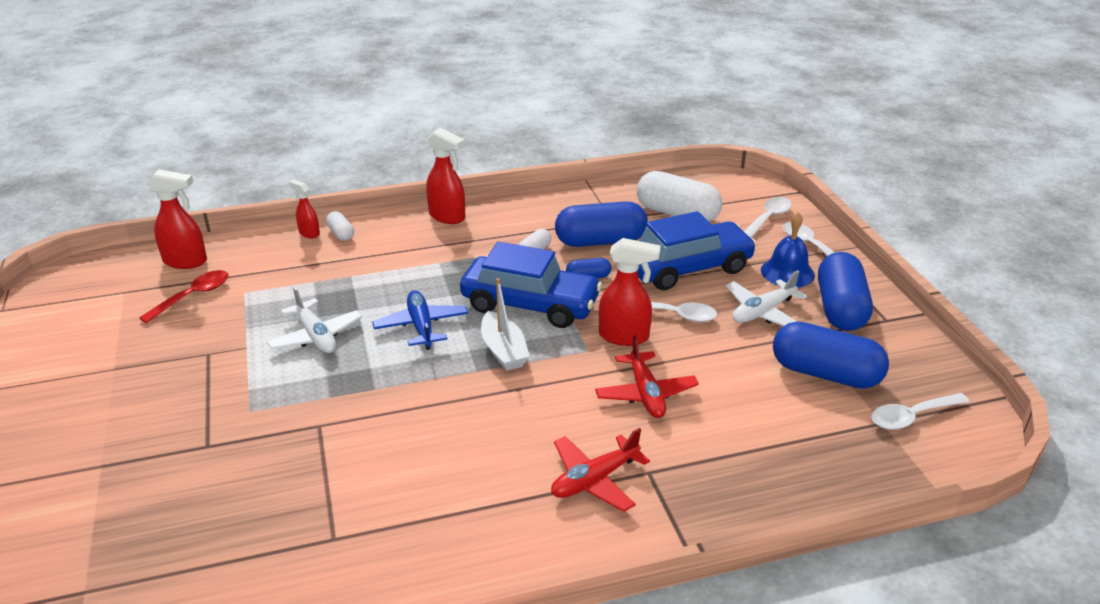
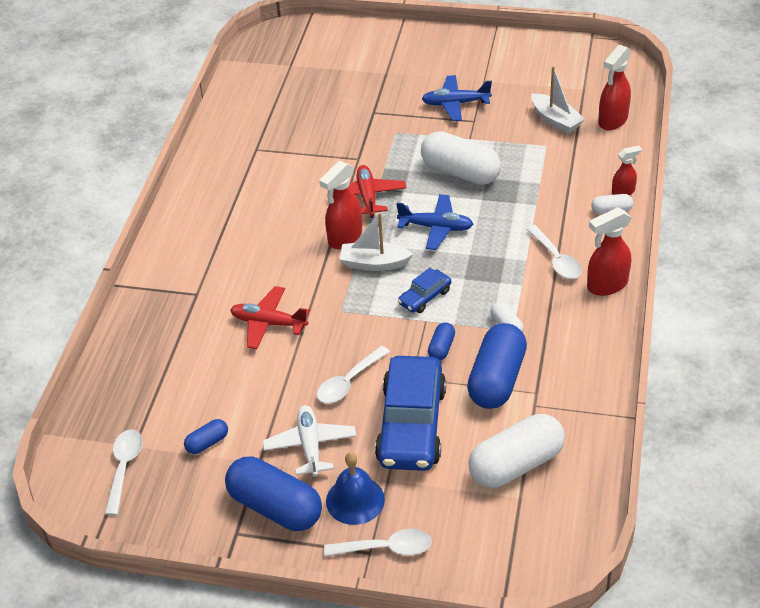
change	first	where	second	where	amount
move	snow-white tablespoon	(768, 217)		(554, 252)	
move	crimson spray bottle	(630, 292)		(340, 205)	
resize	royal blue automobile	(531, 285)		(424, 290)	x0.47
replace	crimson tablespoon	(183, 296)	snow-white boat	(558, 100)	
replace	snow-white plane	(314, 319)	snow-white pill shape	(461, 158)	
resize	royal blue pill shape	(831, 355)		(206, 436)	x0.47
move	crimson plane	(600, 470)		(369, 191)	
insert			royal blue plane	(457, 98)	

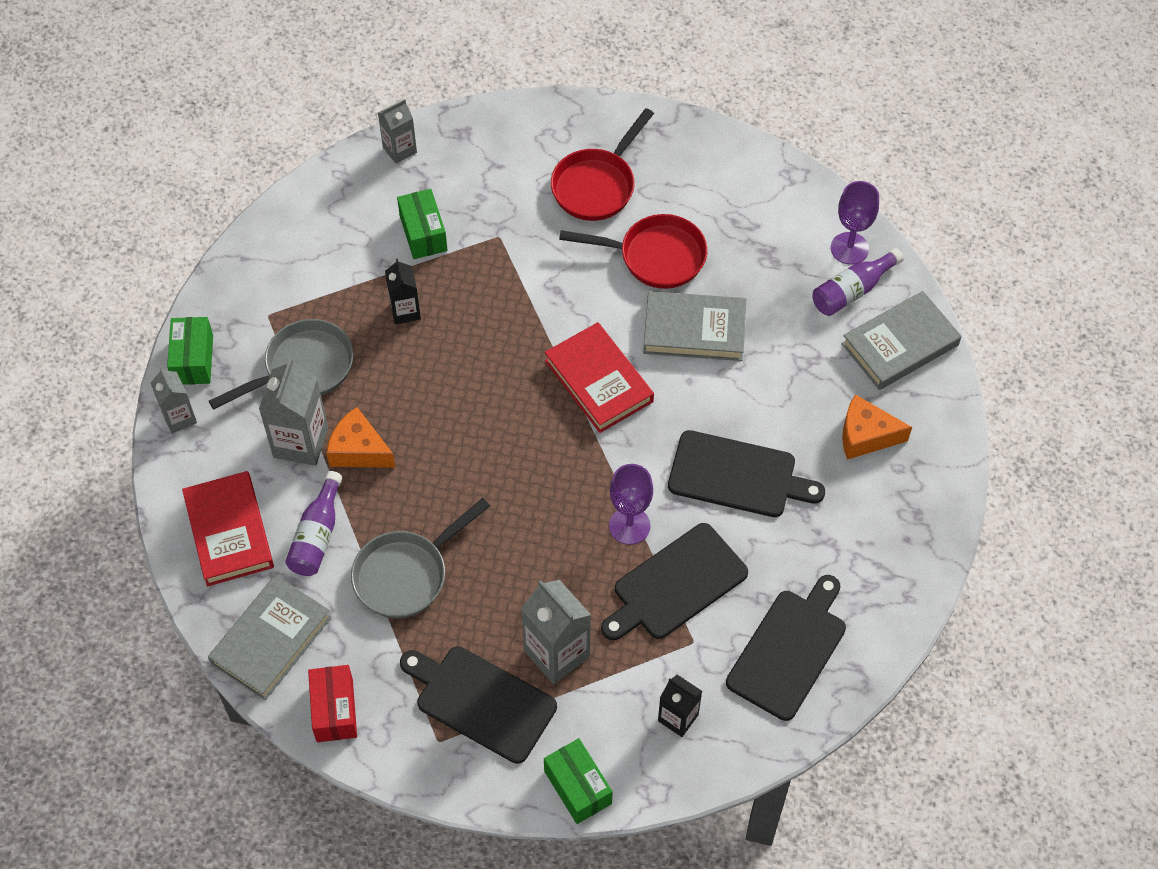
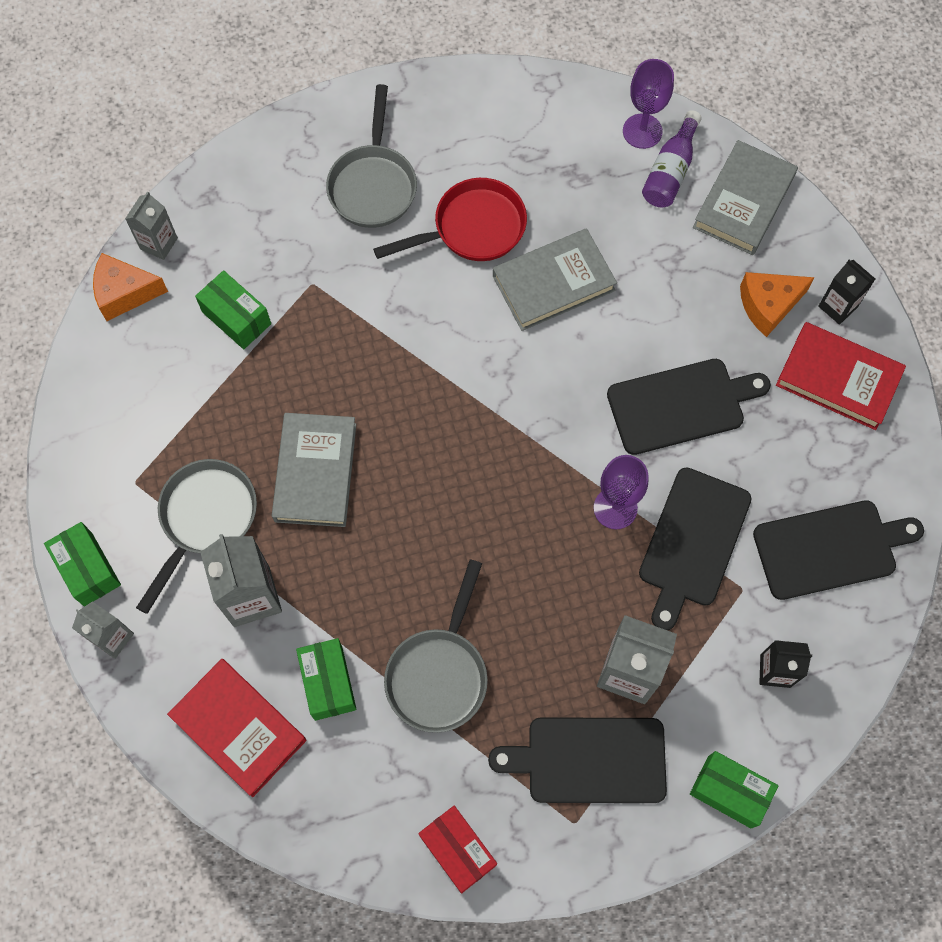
change	first	where	second	where	amount
recolor	crimson pan	(602, 164)	ash-grey pan	(371, 156)	
move	black carton	(403, 292)		(846, 292)	
move	crimson book	(599, 377)		(841, 376)	
move	orange-coloured cheese	(361, 437)		(130, 287)	
replace	purple bottle	(313, 523)	green package	(326, 679)	
move	ash-grey book	(270, 637)		(314, 470)	
rotate	black cutting board	(786, 648)		(838, 550)	75 degrees clockwise

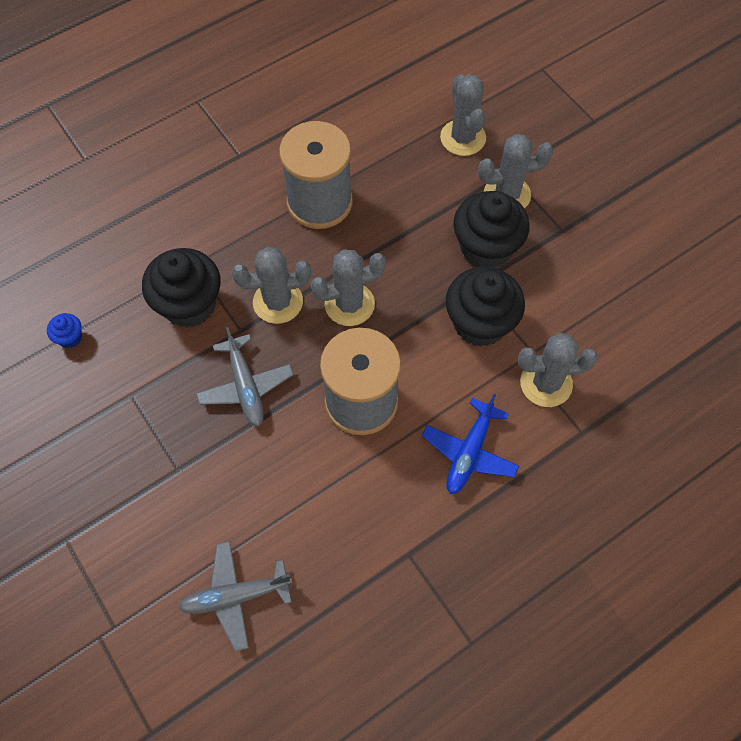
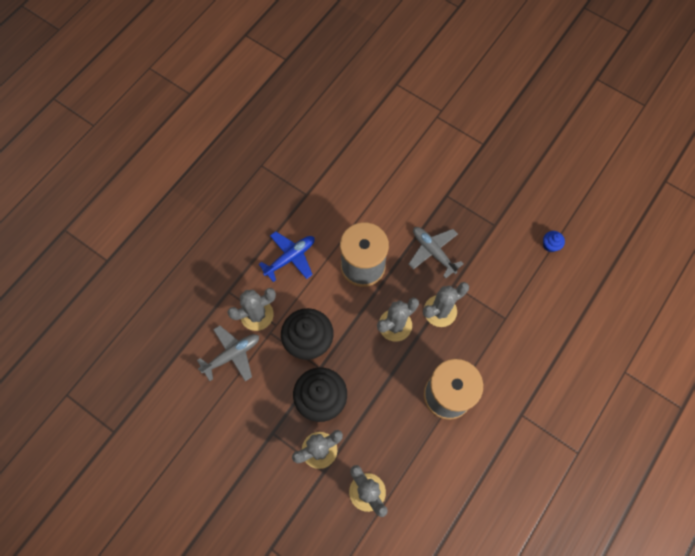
change	first	where	second	where	amount
delete	black cupcake	(181, 288)			
rotate	royal blue plane	(470, 444)		(286, 256)	45 degrees clockwise
move	ash-grey plane	(235, 596)		(228, 353)	

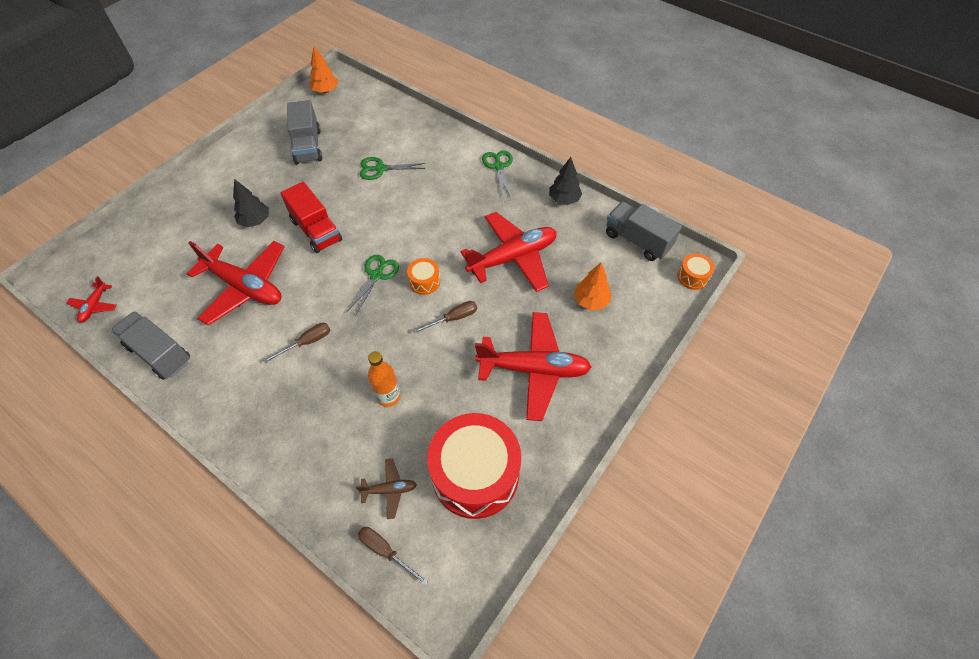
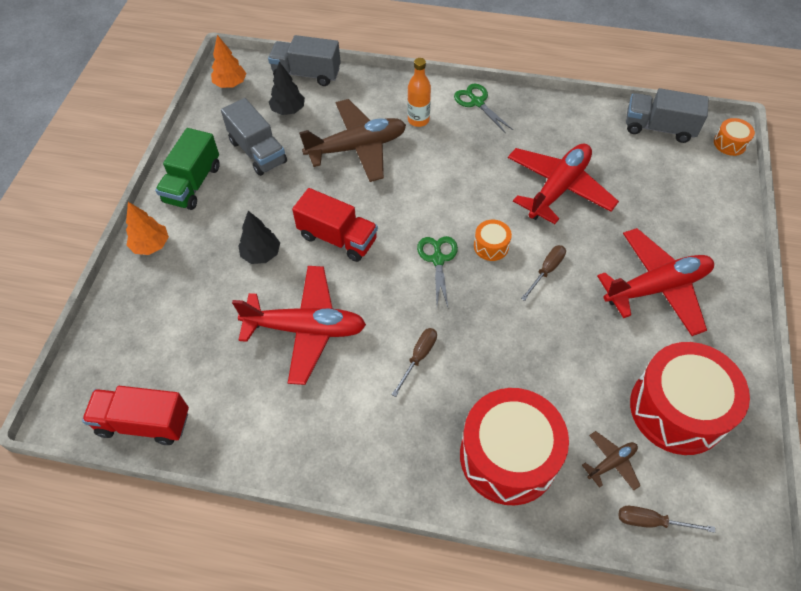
change	first	where	second	where	amount
replace	green shears	(393, 168)	dark brown plane	(352, 140)	
move	black toy tree	(565, 181)		(287, 88)	
move	orange-coloured toy tree	(592, 286)		(147, 228)	
replace	crimson plane	(92, 299)	crimson lorry	(135, 415)	
move	ash-grey lorry	(150, 345)		(304, 60)	
move	orange-coloured bottle	(384, 379)		(419, 92)	
insert			green lorry	(187, 169)	
insert			crimson snare drum	(514, 446)	

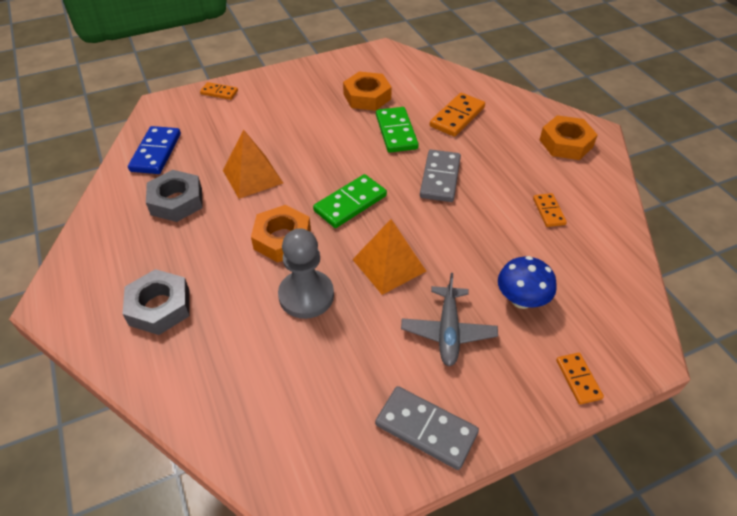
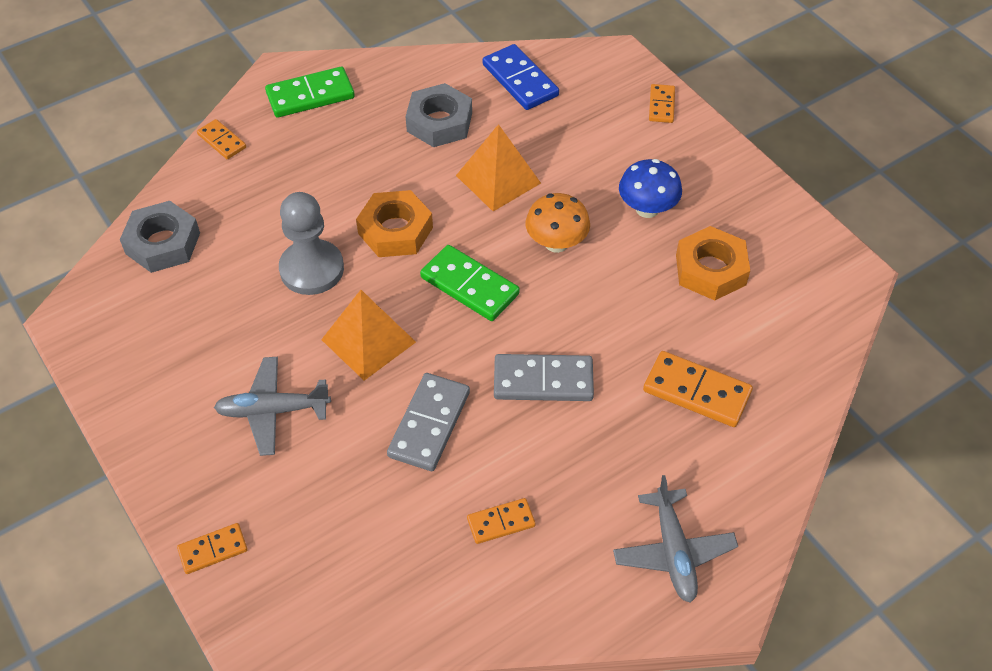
change	first	where	second	where	amount
move	green domino piece	(397, 130)		(310, 92)	
replace	orange-coloured nut	(568, 137)	ash-grey plane	(675, 539)	
rotate	royal blue domino piece	(154, 150)		(521, 77)	60 degrees clockwise
move	royal blue toadstool	(527, 282)		(650, 188)	
move	ash-grey nut	(156, 302)		(160, 237)	
move	ash-grey domino piece	(427, 428)		(428, 422)	
insert			orange-coloured domino piece	(221, 139)	
insert			orange-coloured toadstool	(558, 223)	

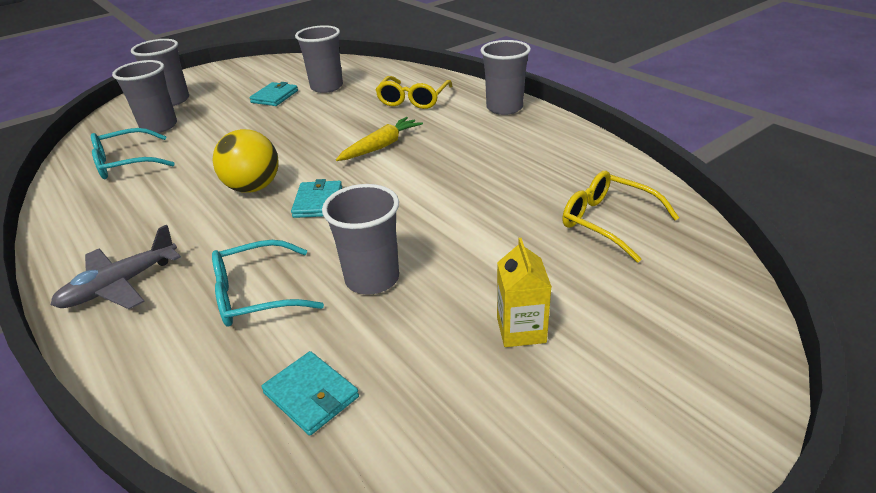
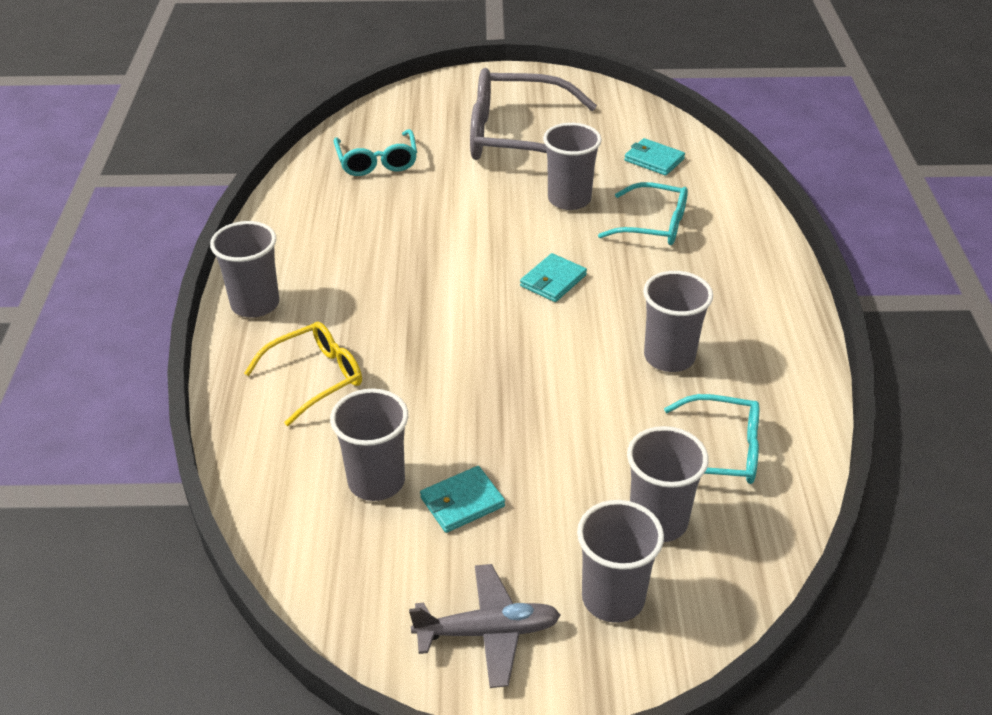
change	first	where	second	where	amount
delete	yellow carrot	(379, 139)			
delete	yellow play ball	(245, 161)			
recolor	yellow eyeglasses	(620, 217)	aqua eyeglasses	(375, 152)	
move	ash-grey plane	(116, 267)		(485, 626)	
replace	yellow carton	(524, 292)	ash-grey eyeglasses	(533, 114)	
rotate	aqua wallet	(310, 393)		(654, 157)	45 degrees counterclockwise
insert			ash-grey beaker	(678, 321)	

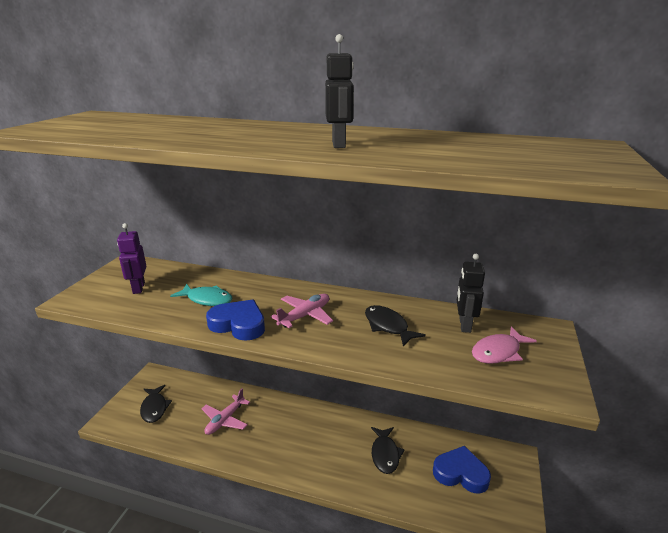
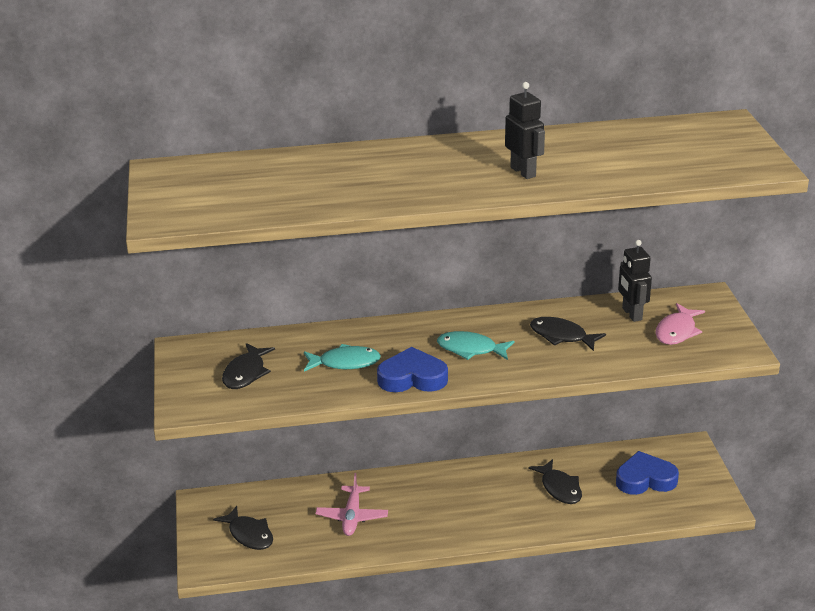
change	first	where	second	where	amount
replace	purple robot	(131, 258)	black fish figure	(248, 366)	
replace	rose-pink plane	(302, 311)	aqua fish figure	(476, 345)	

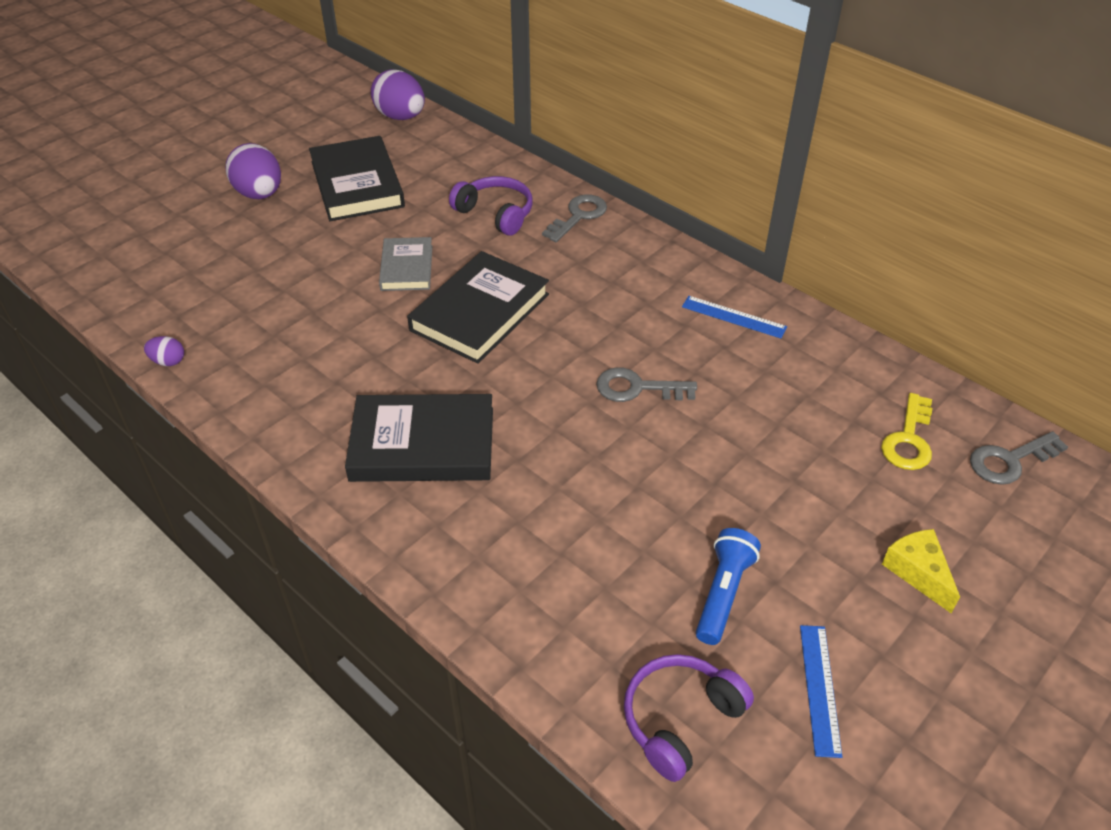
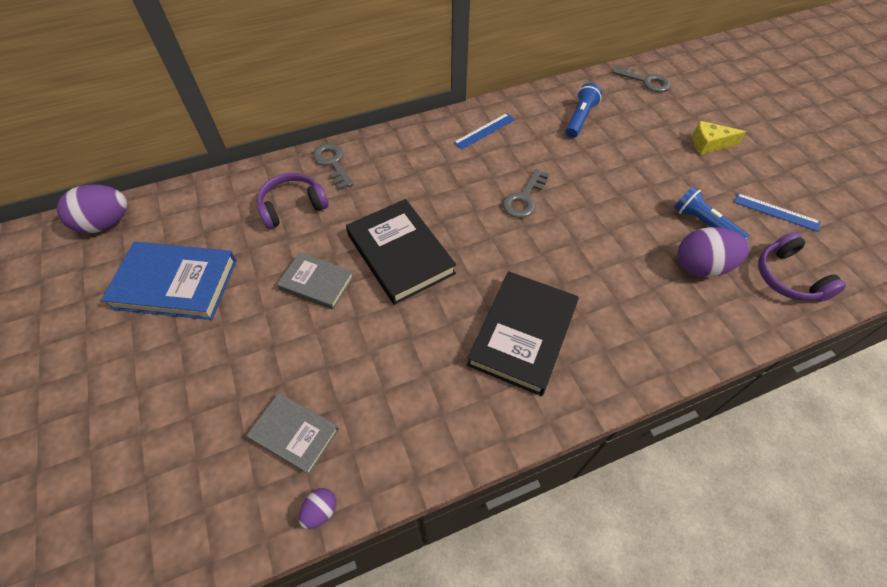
change	first	where	second	where	amount
recolor	black book	(357, 178)	royal blue book	(169, 281)	
move	purple egg	(253, 171)		(713, 252)	
delete	yellow door key	(906, 431)			
rotate	ash-grey door key	(1019, 458)		(641, 78)	60 degrees counterclockwise
insert			royal blue pocket torch	(584, 110)	
insert			ash-grey book	(292, 434)	

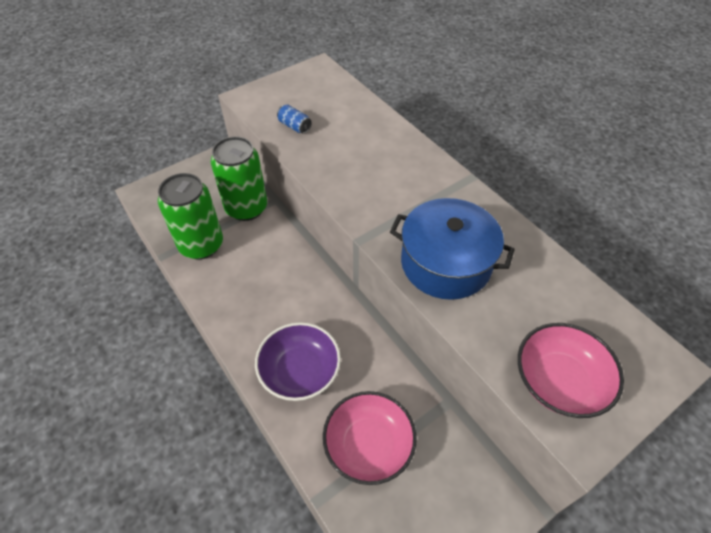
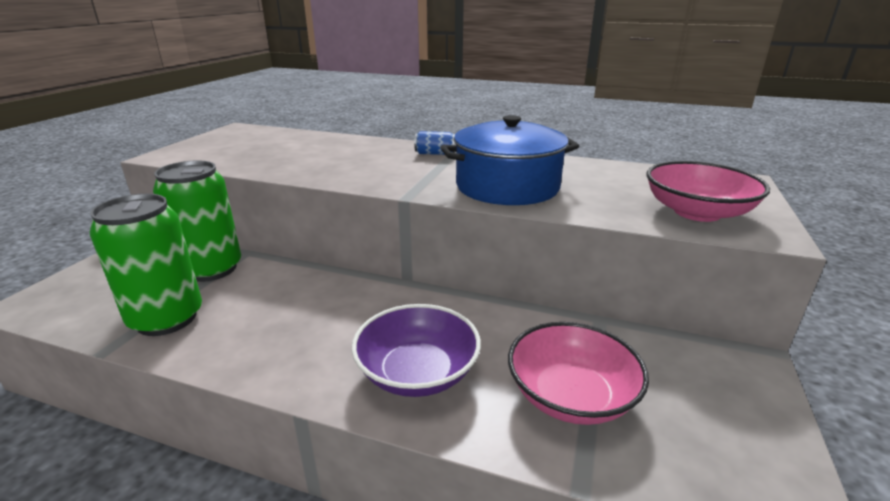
change	first	where	second	where	amount
move	royal blue tin	(294, 119)		(435, 143)	

